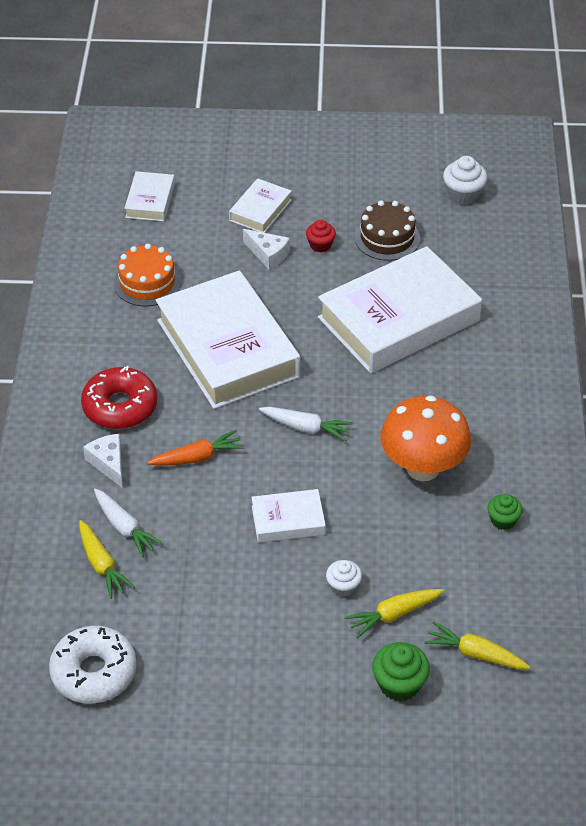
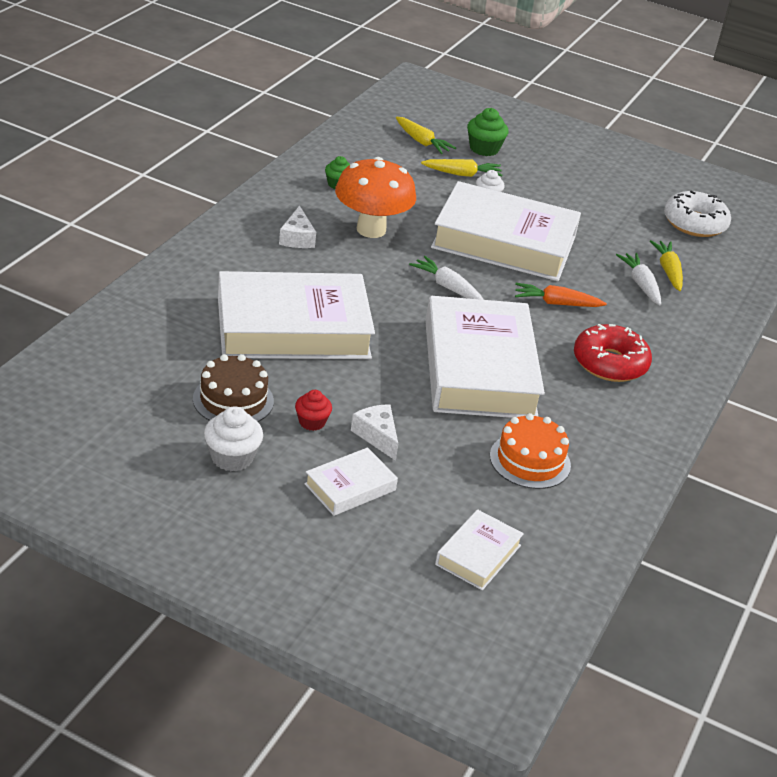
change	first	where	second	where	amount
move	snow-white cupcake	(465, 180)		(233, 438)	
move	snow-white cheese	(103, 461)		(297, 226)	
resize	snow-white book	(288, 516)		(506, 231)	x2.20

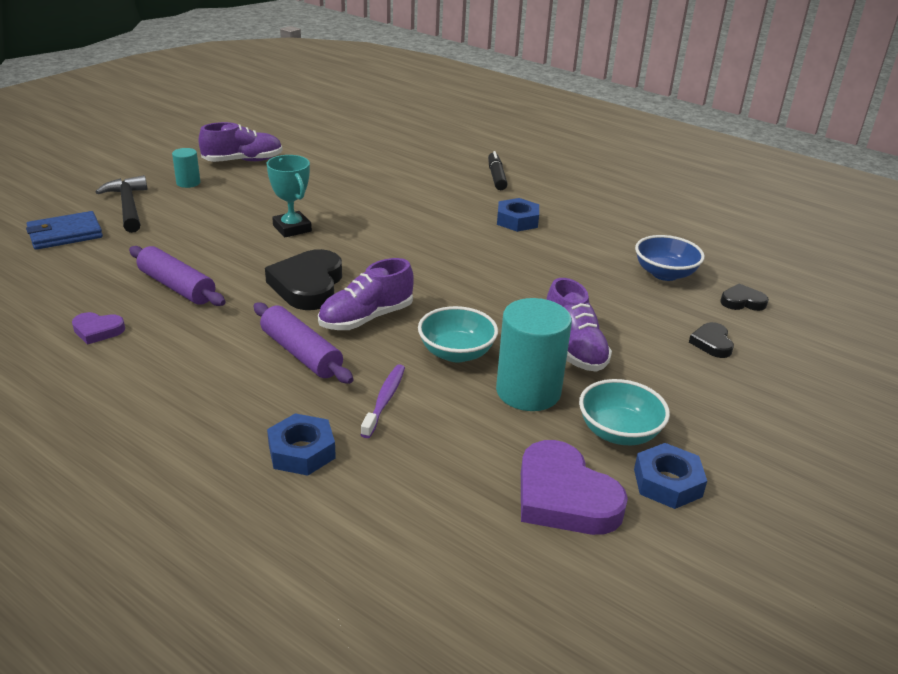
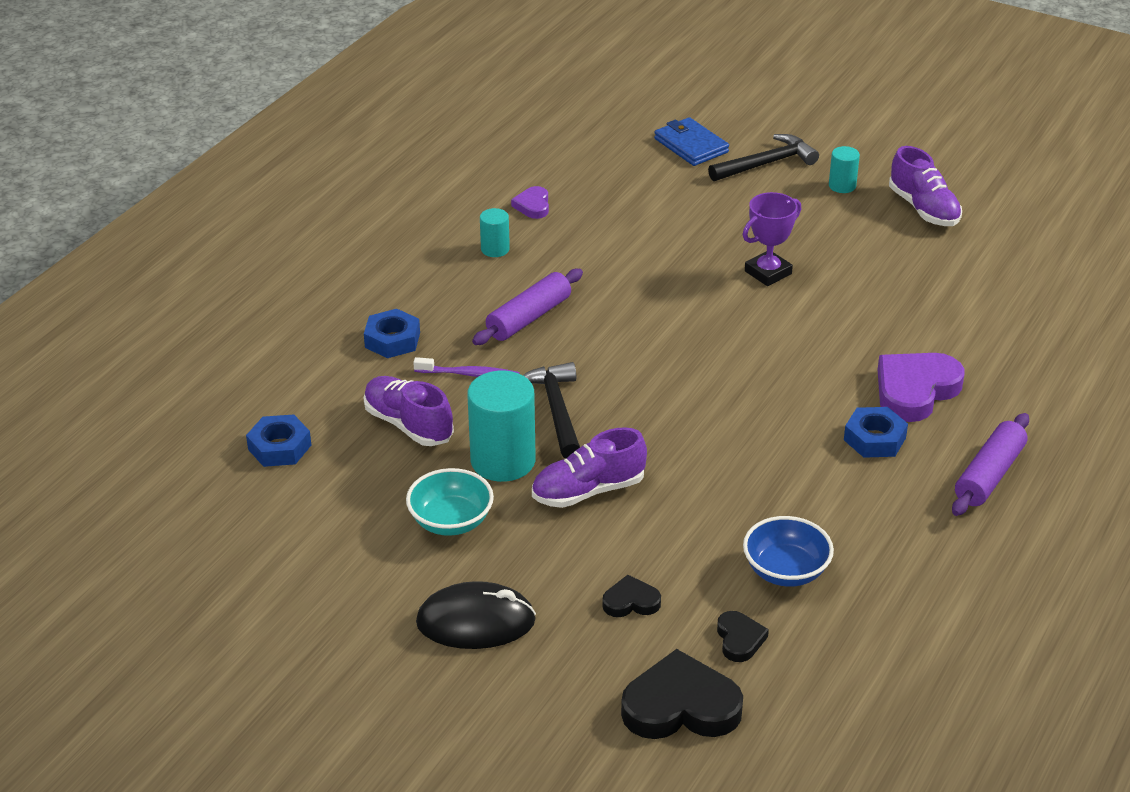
change	first	where	second	where	amount
delete	black felt pen	(498, 170)			
recolor	aqua trophy	(289, 196)	purple trophy	(771, 239)	
move	purple pastry roller	(177, 276)		(990, 464)	
move	black love heart	(303, 279)		(682, 694)	
move	purple shoe	(366, 294)		(408, 411)	
replace	aqua serving bowl	(458, 334)	black carpenter's hammer	(551, 410)	
move	purple love heart	(574, 487)		(921, 387)	
move	royal blue nut	(670, 476)		(278, 440)	
insert			aqua cylinder shape	(495, 232)	
insert			black computer mouse	(476, 615)	

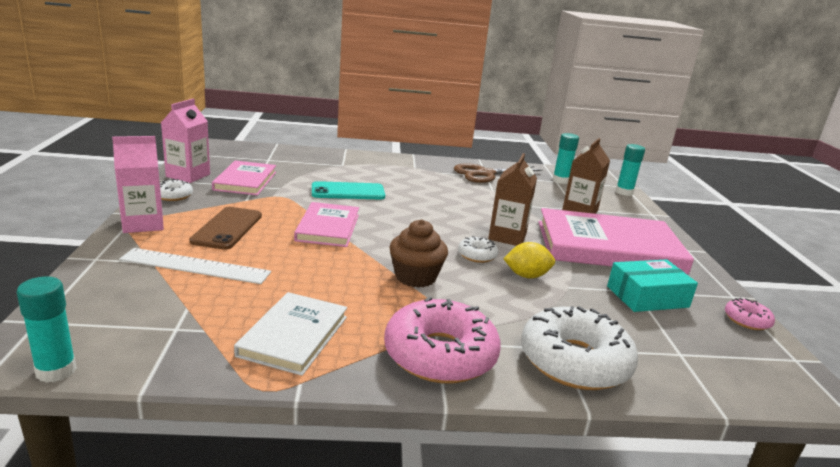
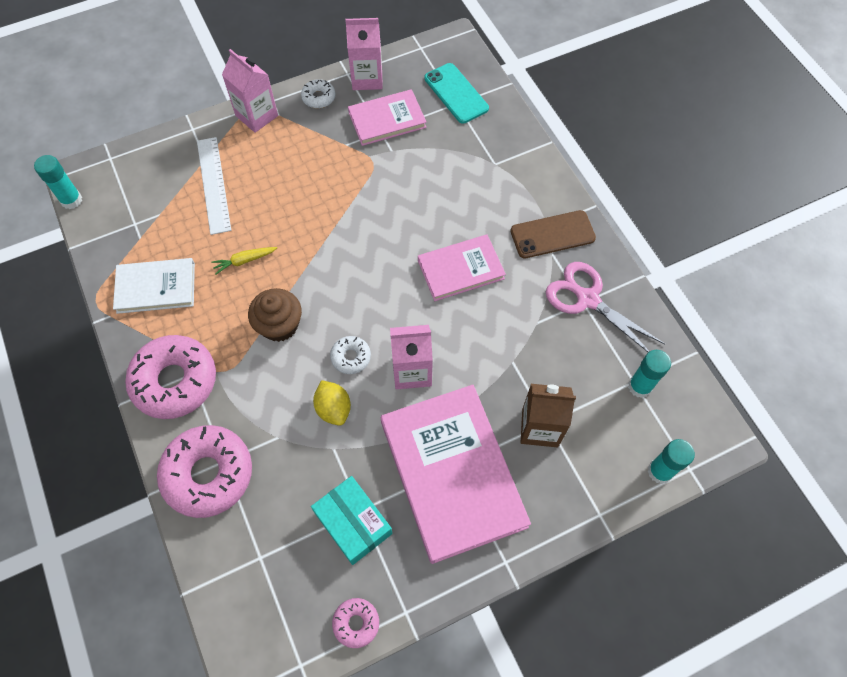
change	first	where	second	where	amount
recolor	dark brown carton	(512, 199)	rose-pink carton	(411, 357)	
recolor	dark brown shears	(498, 173)	rose-pink shears	(605, 307)	
move	aqua smartphone	(348, 190)		(456, 93)	
move	rose-pink book	(326, 224)		(462, 267)	
move	dark brown smartphone	(225, 228)		(553, 234)	
recolor	snow-white glazed donut	(579, 348)	rose-pink glazed donut	(204, 471)	
insert			yellow carrot	(244, 260)	

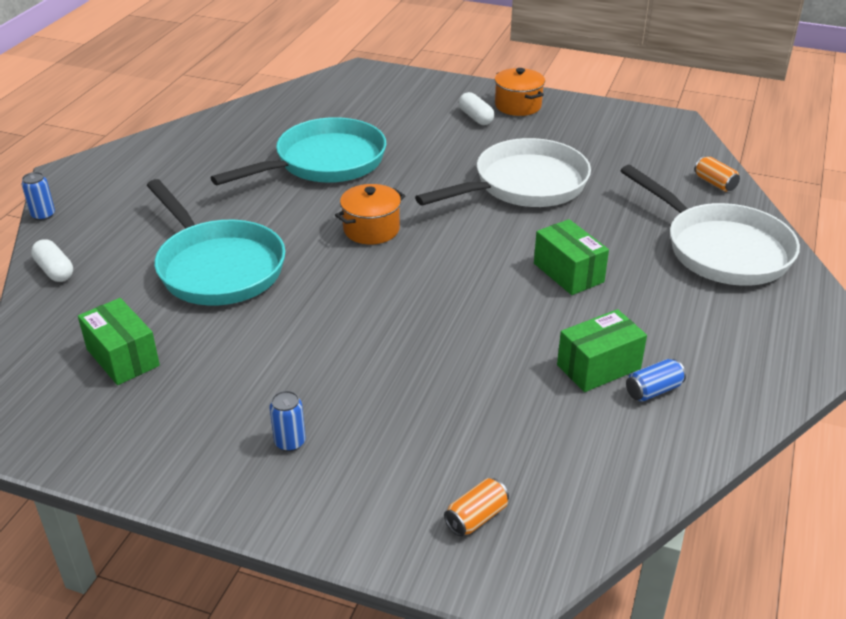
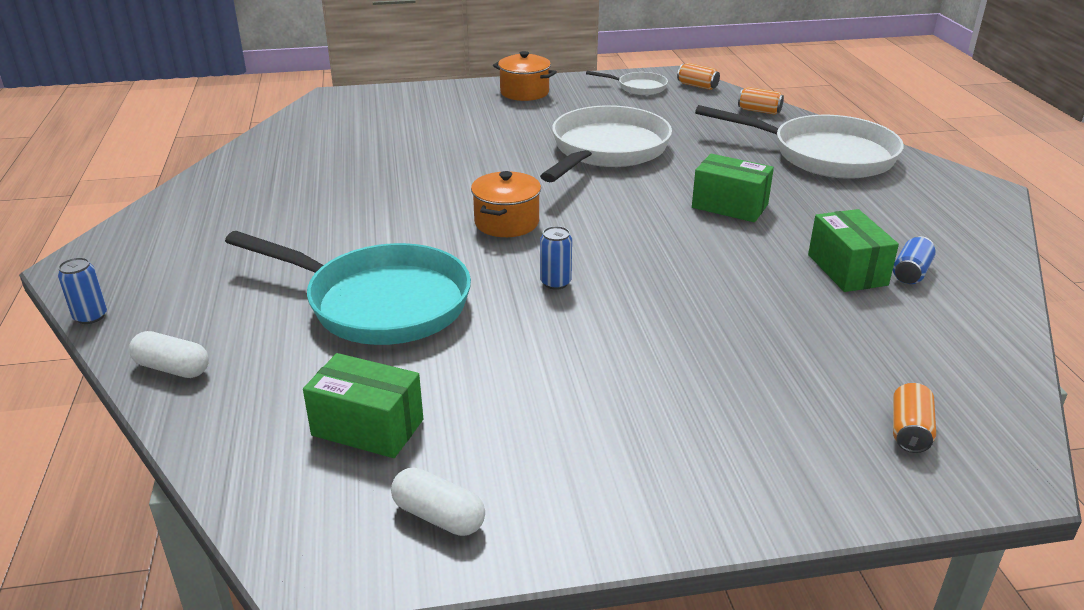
change	first	where	second	where	amount
move	snow-white pill shape	(477, 108)		(438, 501)	
delete	aqua pan	(298, 151)			
rotate	green package	(602, 350)		(853, 250)	45 degrees counterclockwise
move	royal blue tin	(287, 421)		(556, 258)	
insert			orange-coloured tin	(698, 76)	
insert			snow-white pan	(627, 83)	

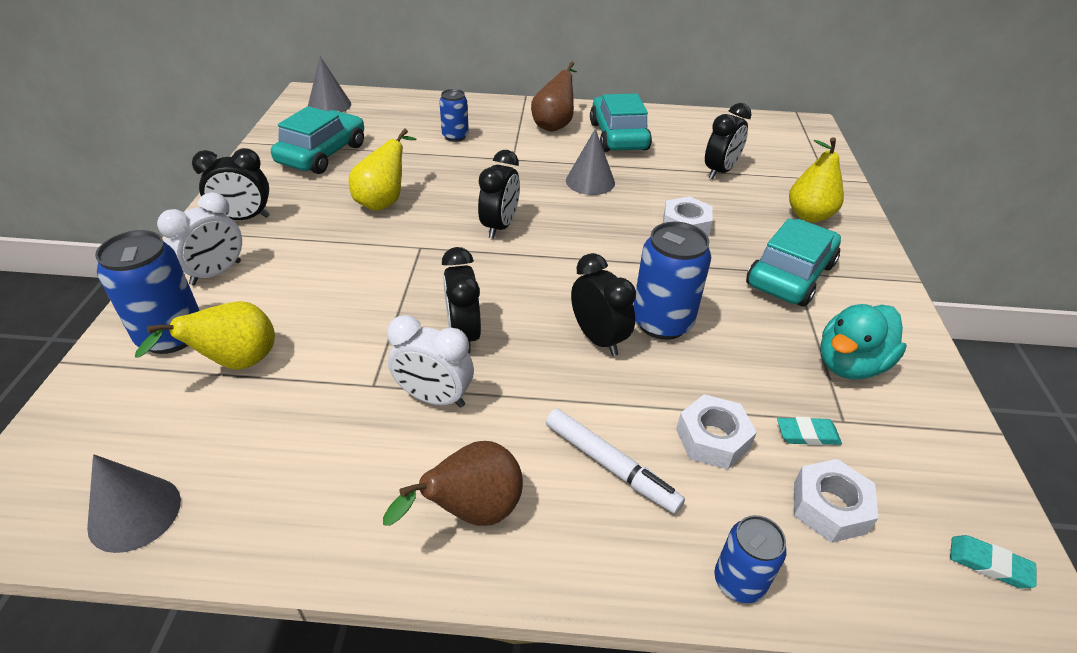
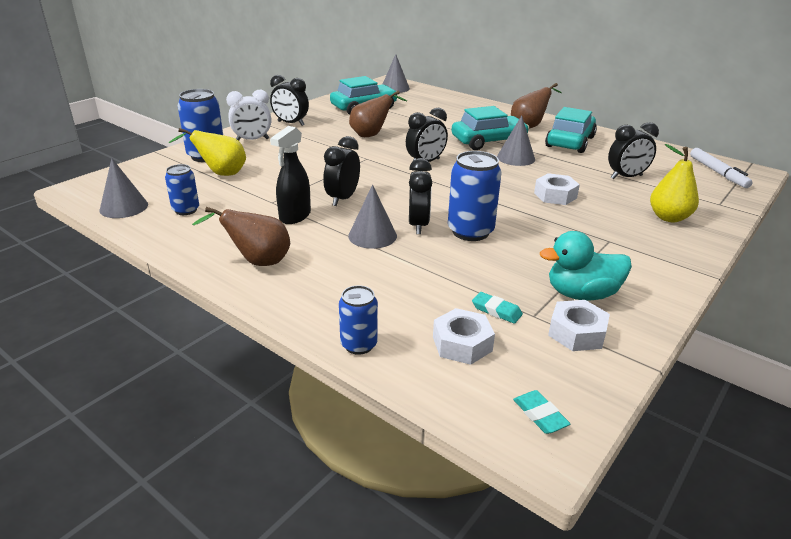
change	first	where	second	where	amount
move	royal blue tin	(454, 115)		(182, 189)	
recolor	yellow toy pear	(382, 169)	dark brown toy pear	(378, 113)	
move	aqua automobile	(793, 262)		(490, 128)	
replace	snow-white alarm clock	(430, 361)	black spray bottle	(290, 175)	
move	snow-white nut	(716, 432)		(579, 325)	
move	snow-white felt pen	(615, 461)		(721, 168)	
insert			ash-grey solid cone	(372, 217)	

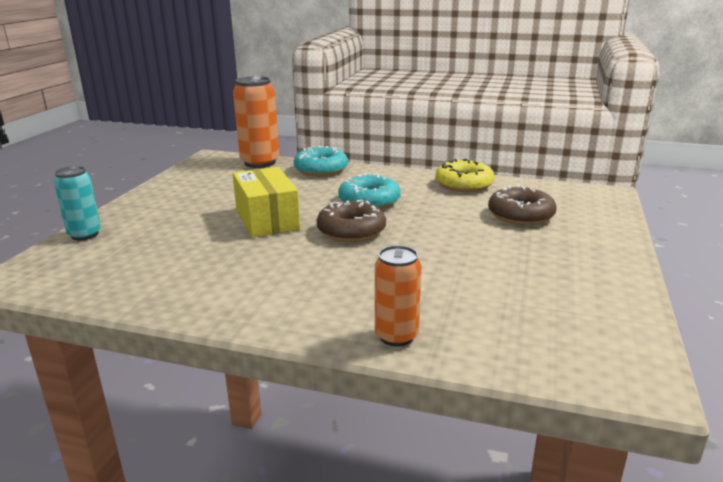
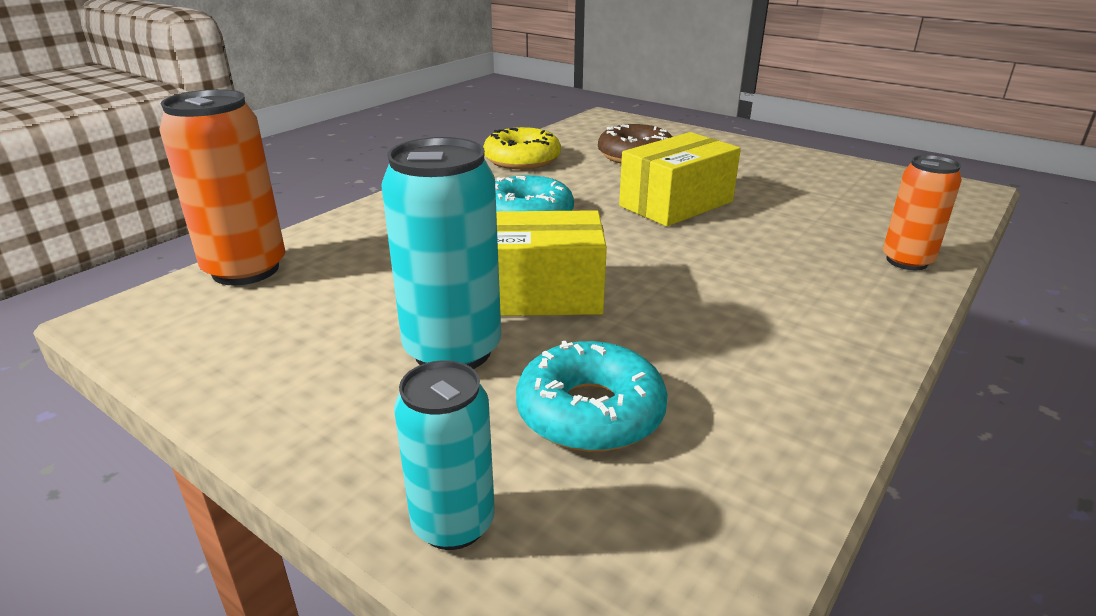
change	first	where	second	where	amount
move	aqua glazed donut	(321, 161)		(592, 396)	
delete	dark brown glazed donut	(351, 221)			
insert			yellow package	(680, 179)	
insert			aqua tin	(441, 253)	

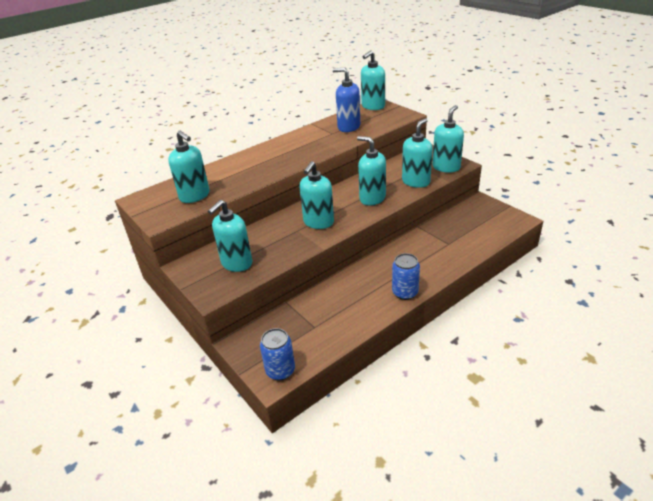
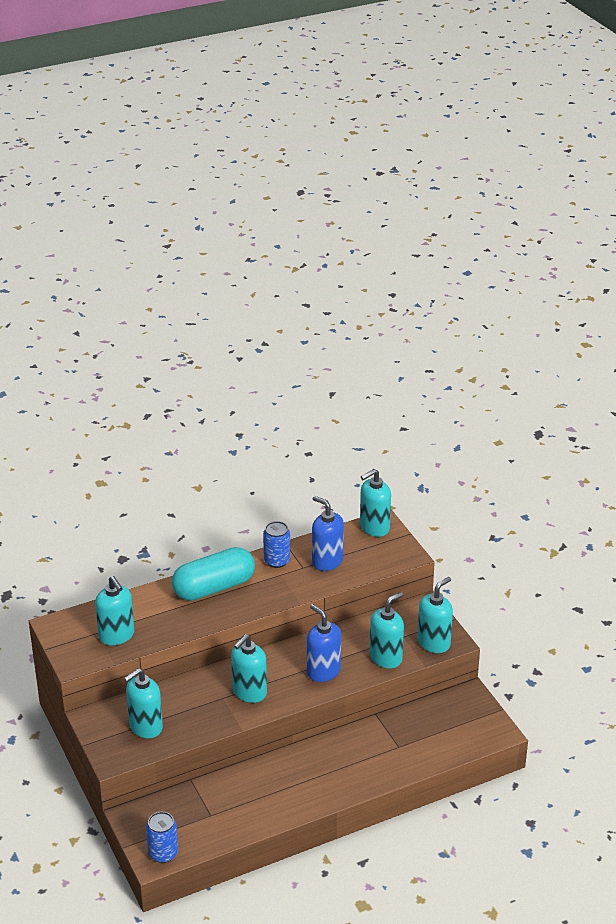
change	first	where	second	where	amount
recolor	aqua soap dispenser	(371, 171)	royal blue soap dispenser	(324, 643)	
move	royal blue tin	(406, 276)		(276, 544)	
insert			aqua pill shape	(213, 574)	

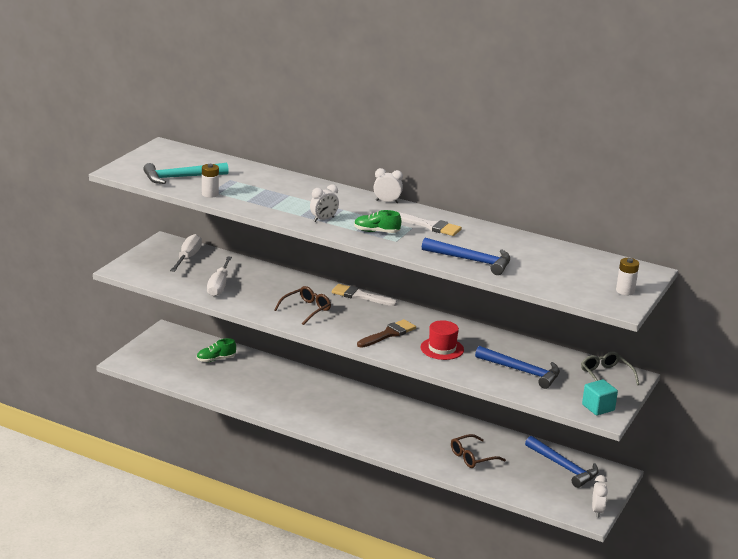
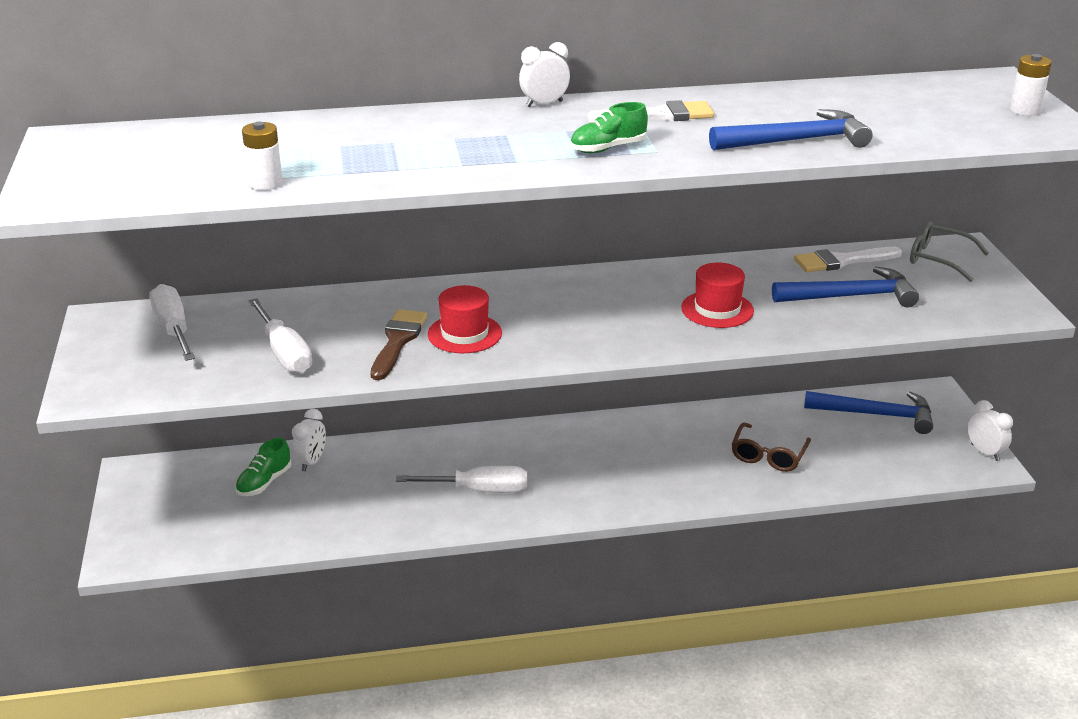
change	first	where	second	where	amount
delete	aqua carpenter's hammer	(186, 173)			
move	snow-white alarm clock	(324, 203)		(309, 440)	
move	snow-white paintbrush	(364, 295)		(848, 259)	
replace	dark brown eyeglasses	(302, 305)	crimson hat	(465, 319)	
move	dark brown paintbrush	(386, 333)		(399, 344)	
delete	aqua solid cube	(600, 397)			
insert			snow-white hand screwdriver	(461, 479)	

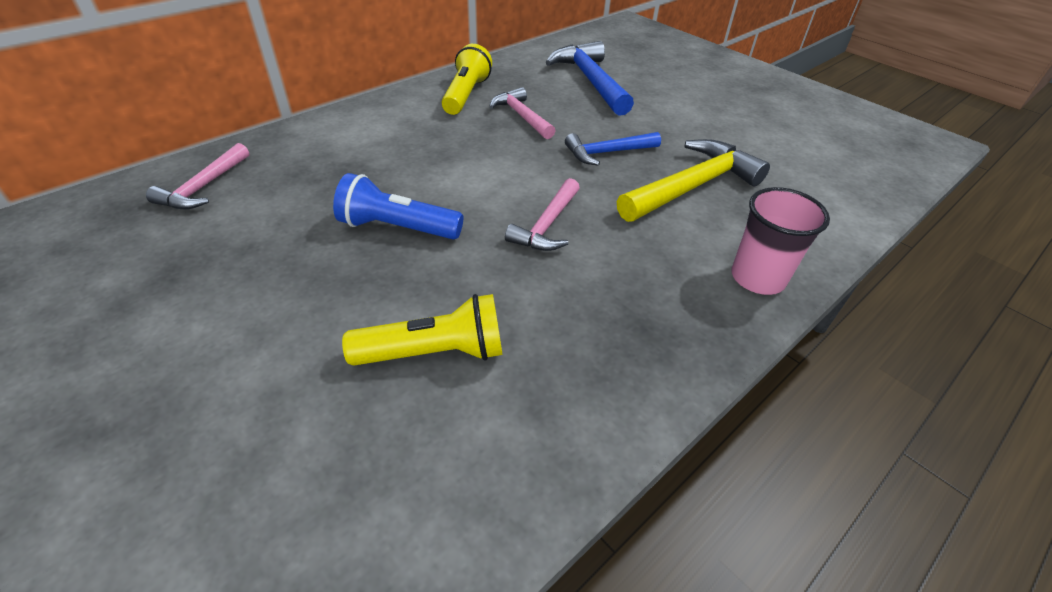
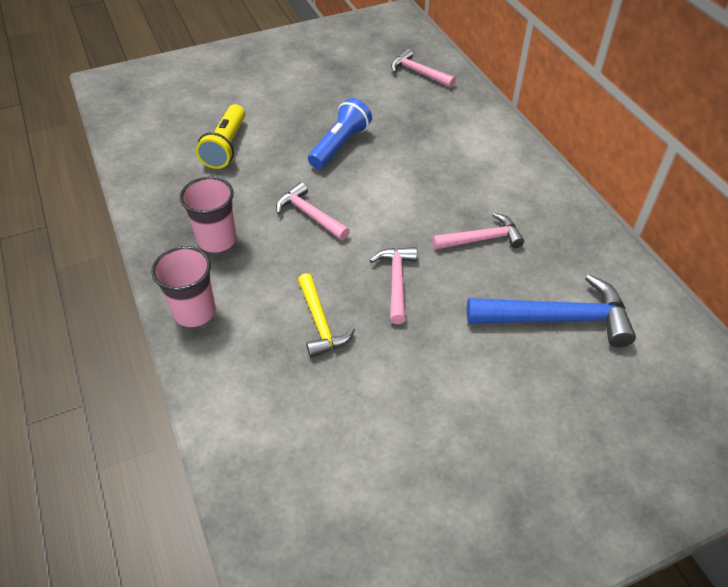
change	first	where	second	where	amount
delete	yellow pocket torch	(467, 79)			
recolor	royal blue carpenter's hammer	(613, 149)	rose-pink carpenter's hammer	(393, 285)	
resize	yellow carpenter's hammer	(693, 180)		(326, 315)	x0.61
insert			rose-pink beaker	(208, 215)	

